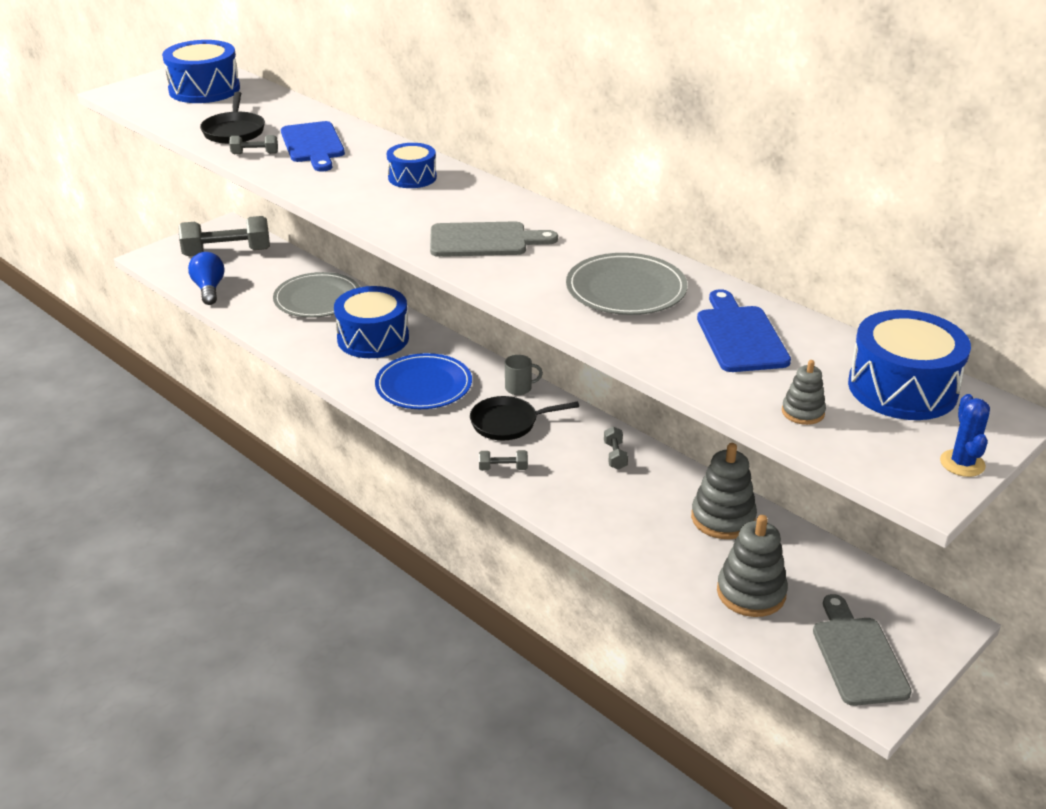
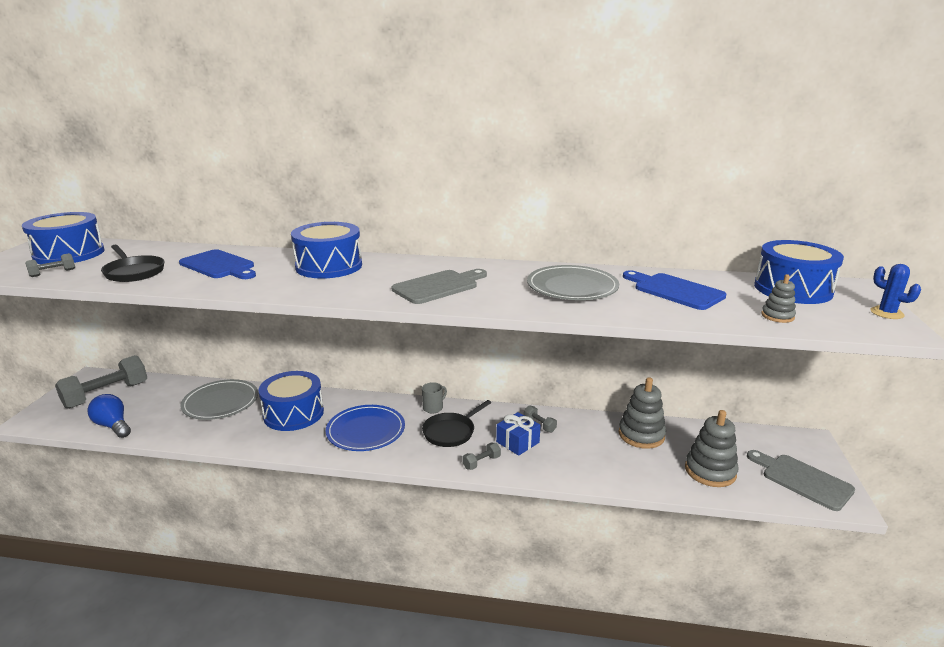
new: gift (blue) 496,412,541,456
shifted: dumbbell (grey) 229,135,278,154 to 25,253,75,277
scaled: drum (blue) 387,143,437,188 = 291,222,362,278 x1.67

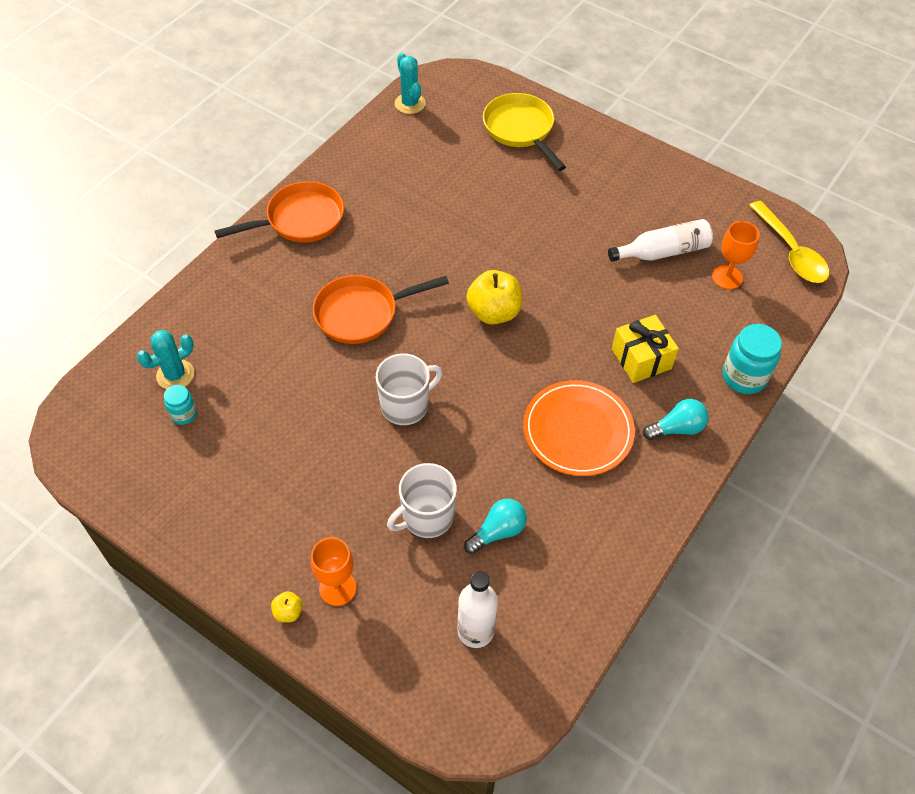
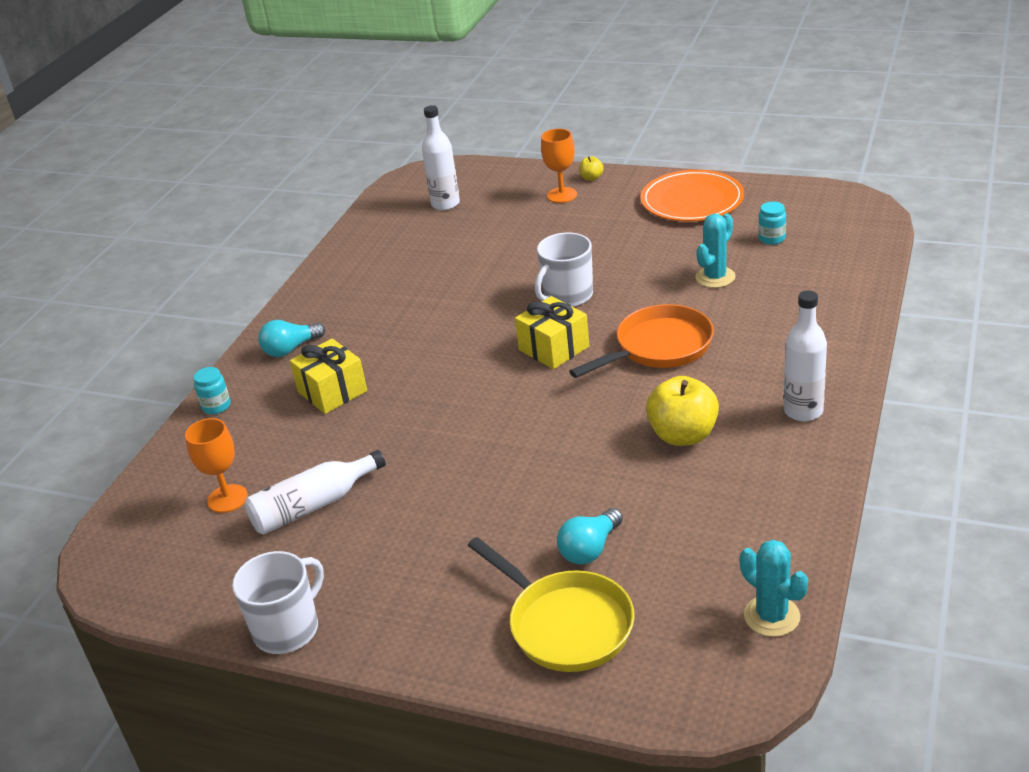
gone: spoon (yellow) 749,201,829,283
new: gift (yellow) 515,296,589,369
shifted: mug (white) 387,463,457,538 to 232,551,324,654; light bulb (turquoise) 464,499,527,554 to 557,508,623,565; plate (orange) 523,380,635,476 to 640,170,744,221; apple (yellow) 466,270,522,325 to 646,376,719,446; cactus (turquoise) 137,330,194,389 to 695,213,735,288
swapped: pan (orange) 215,181,344,243 to bottle (white) 784,290,827,422
scaled: jar (turquoise) 723,324,782,394 = 193,367,231,414 x0.57

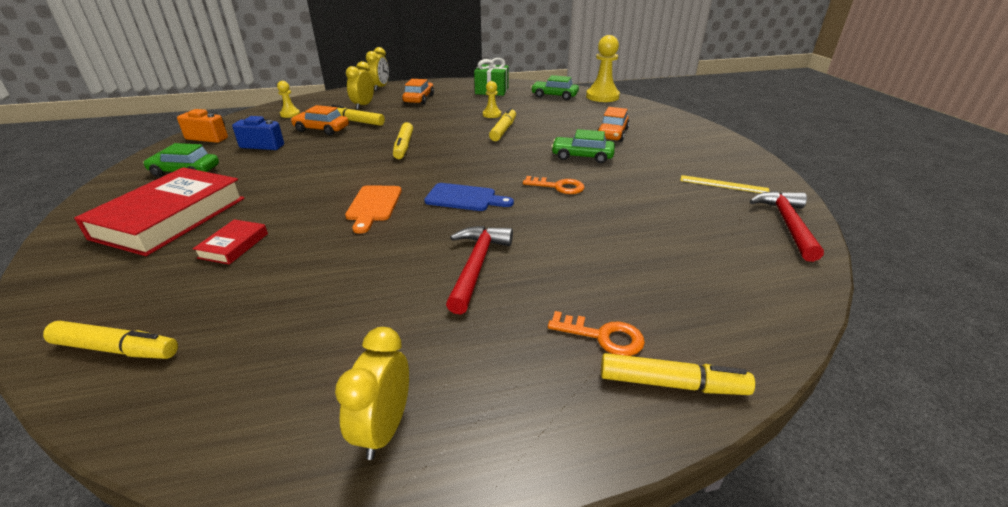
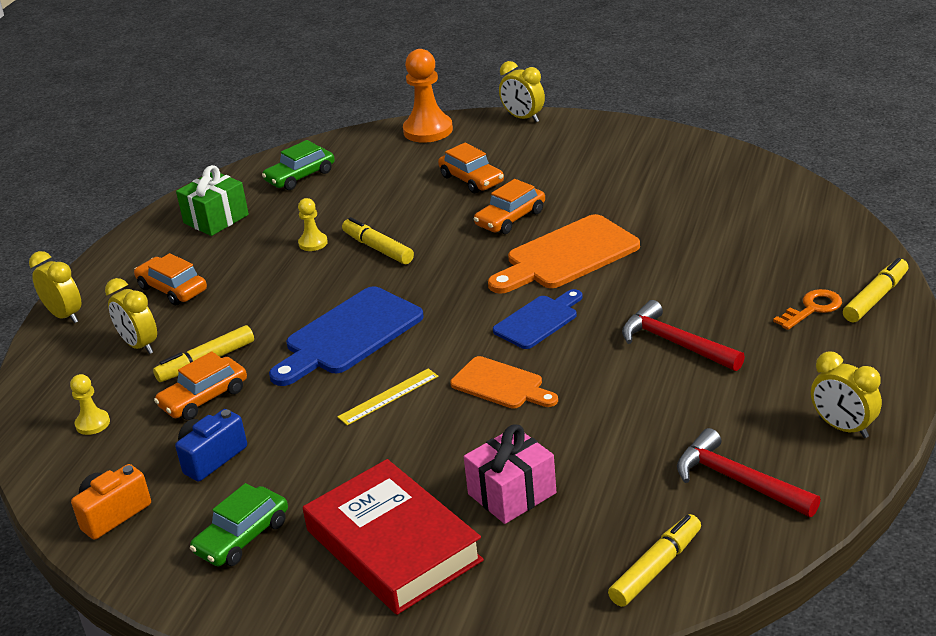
gone: pawn (yellow) 586,35,620,102
new: pawn (orange) 403,49,453,143; clock (yellow) 499,61,545,122
shifted: ruler (yellow) 680,175,770,193 to 338,368,438,425; hammer (red) 750,191,824,262 to 677,428,821,517
swapped: marker (yellow) 393,122,413,159 to cutting board (blue) 269,287,424,386; book (red) 193,219,268,265 to gift (pink) 464,424,556,524; key (orange) 523,176,585,194 to cutting board (orange) 488,214,640,294
repainted: car (green) 551,129,615,163 to car (orange) 474,179,545,234

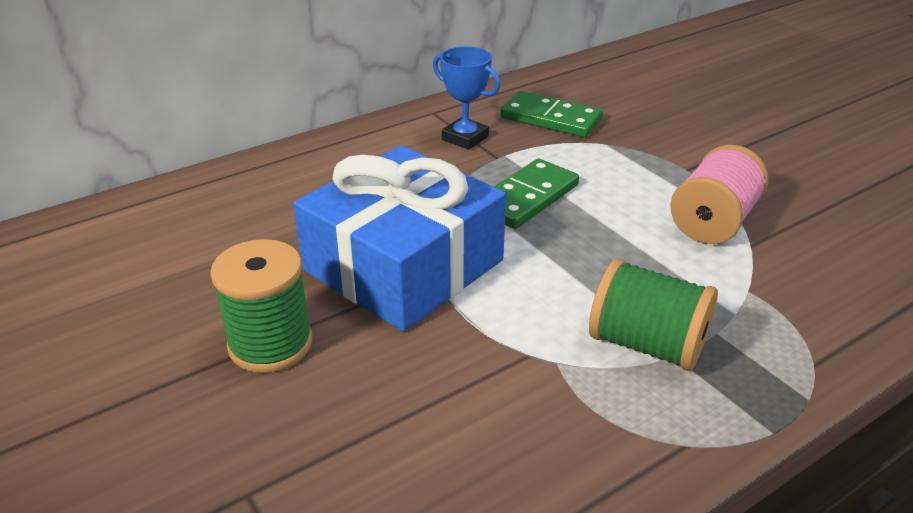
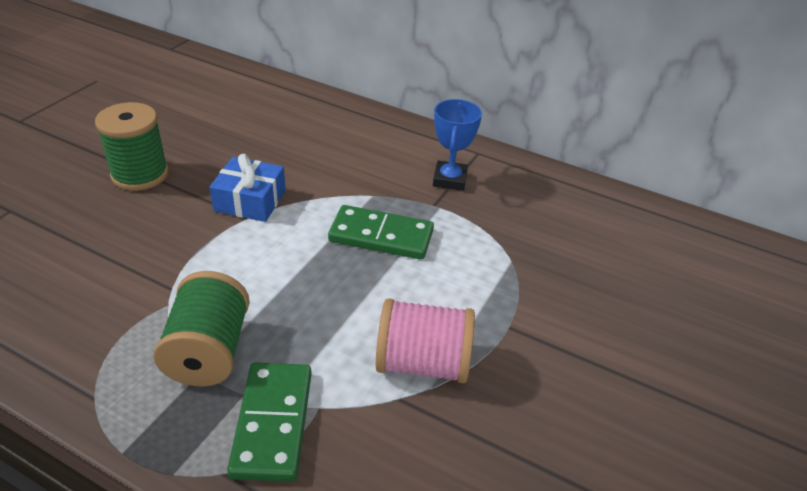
shifted: domino (green) 501,91,603,137 to 227,362,312,482
scaled: gift (blue) 293,145,506,331 = 210,154,286,222 x0.49

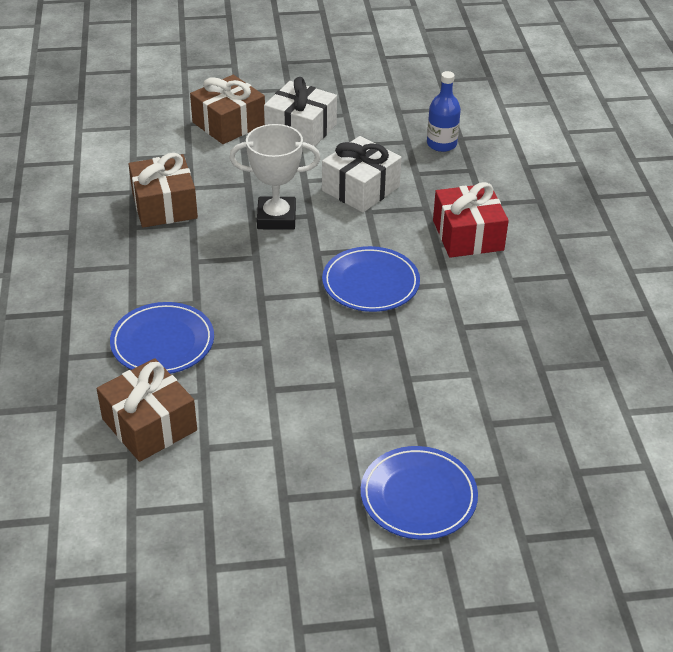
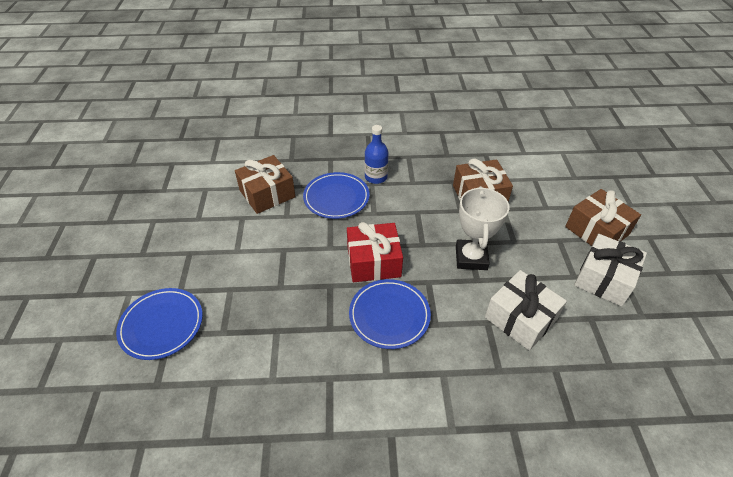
shifted: gift (red) 433,182,509,258 to 347,222,403,282; bottle (blue) 427,71,461,152 to 365,125,389,184

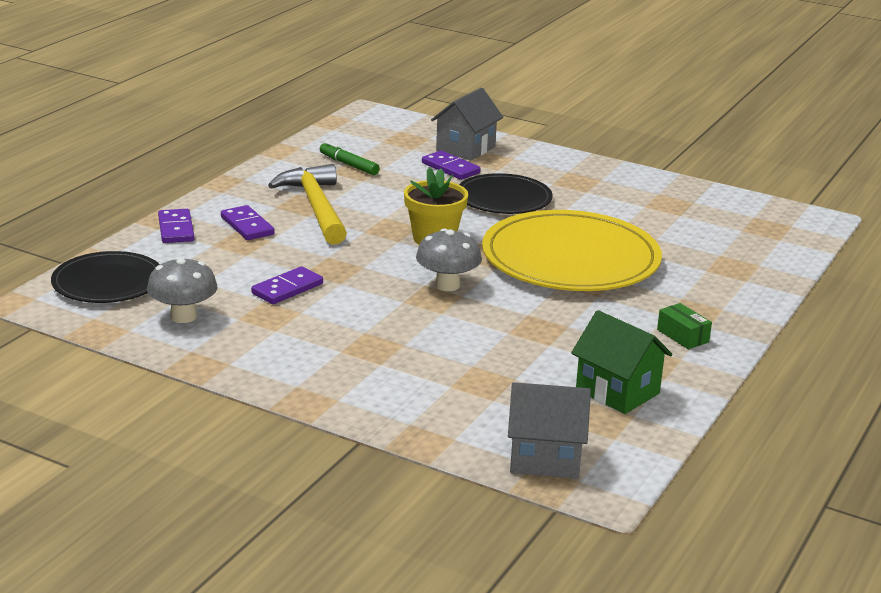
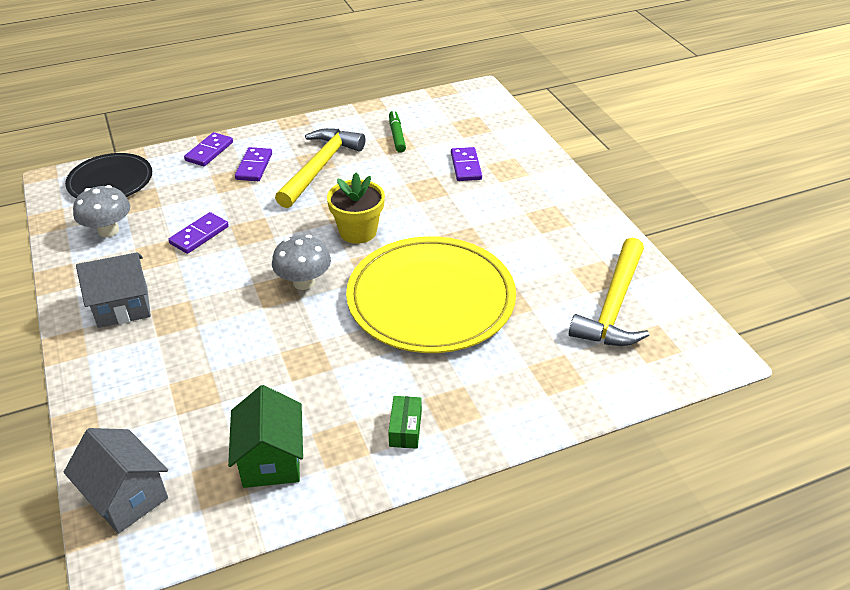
gone: plate (black) 459,173,553,214
new: hammer (yellow) 569,238,649,346
shifted: house (grey) 431,88,503,161 to 76,252,151,328
rotated: domino (purple) 251,266,323,304 = 168,212,229,254 45 degrees counterclockwise

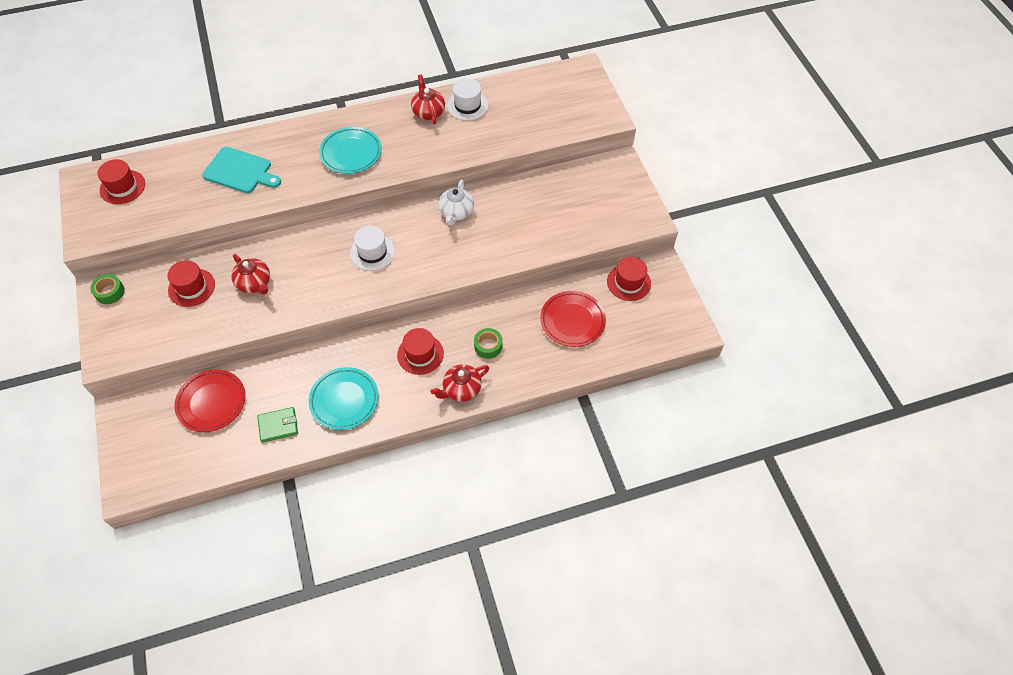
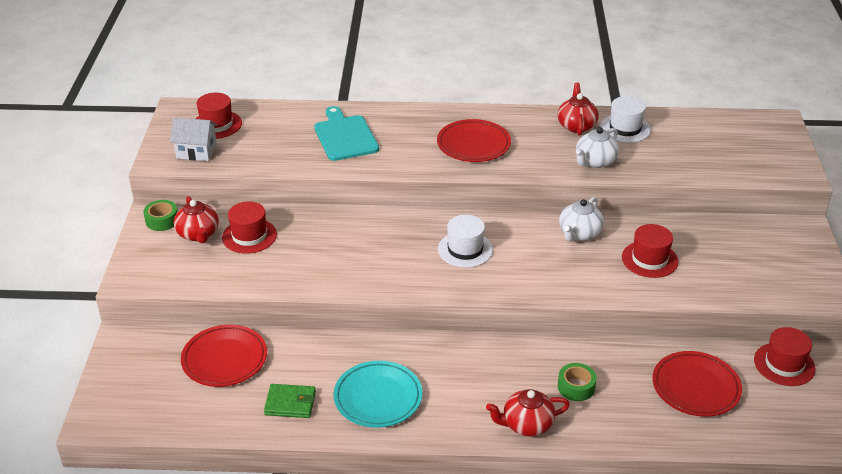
new: house (white) 170,117,217,161; teapot (white) 576,127,619,168
shifted: teapot (red) 231,254,270,294 to 174,196,219,243; hat (red) 397,328,444,375 to 622,224,678,278
repainted: plate (turquoise) 319,127,382,174 to plate (red) 437,119,511,162
rotated: cutting board (turquoise) 202,147,281,193 = 314,106,379,161 150 degrees counterclockwise

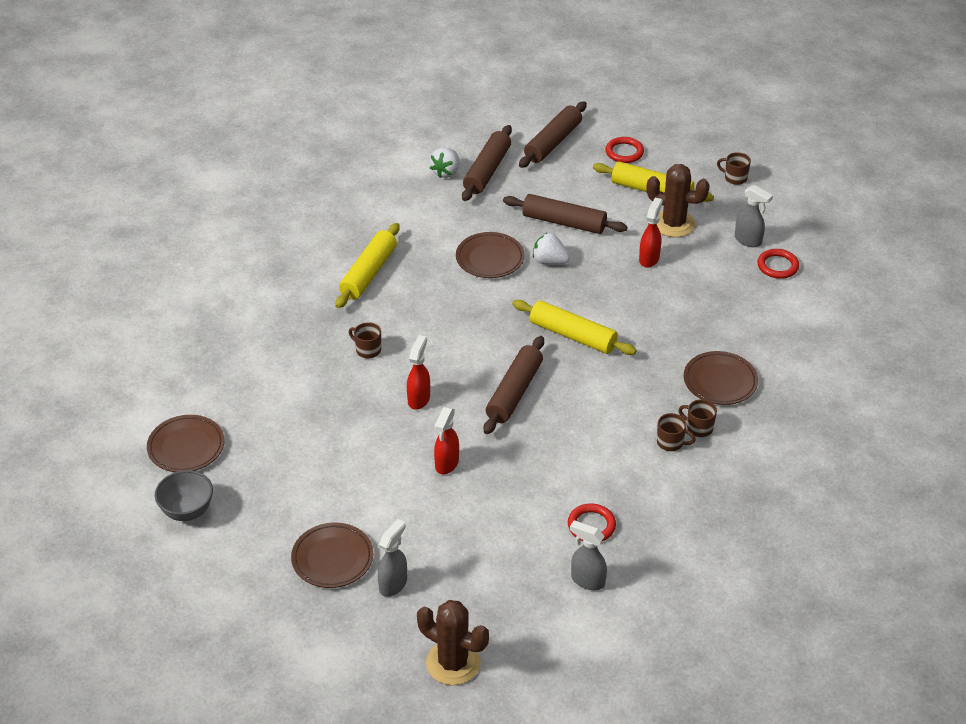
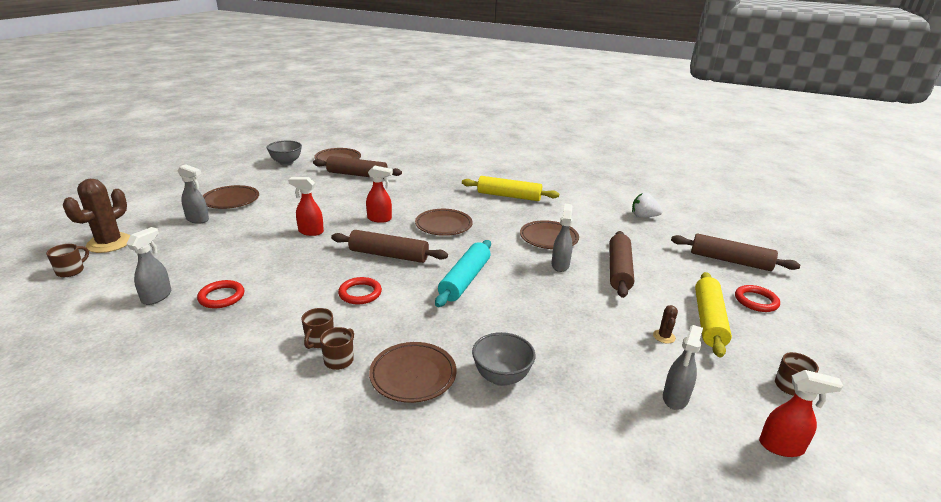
new: plate (brown) 415,209,473,236; bowl (grey) 472,332,536,386
shifted: mug (brown) 349,322,381,358 to 46,244,89,277; rolling pin (brown) 462,125,512,201 to 313,156,402,179; ring (red) 757,249,799,279 to 338,277,382,305; spray bottle (red) 639,197,663,268 to 759,370,843,457
swapped: strawberry (white) 533,233,570,265 to spray bottle (grey) 552,204,573,272
repainted: rolling pin (yellow) 512,300,637,355 to rolling pin (turquoise) 435,240,491,307
scaled: cactus (brown) 646,164,710,237 = 653,305,678,344 x0.45

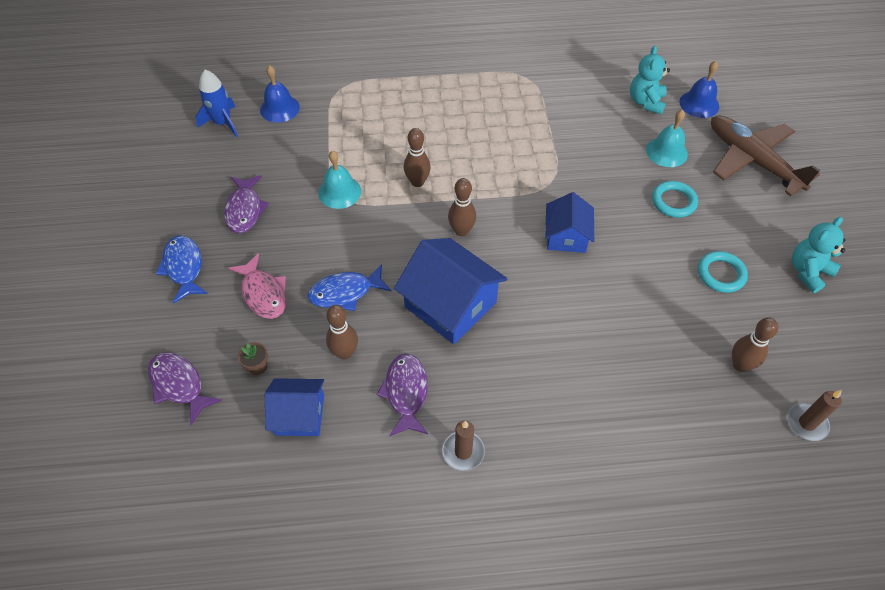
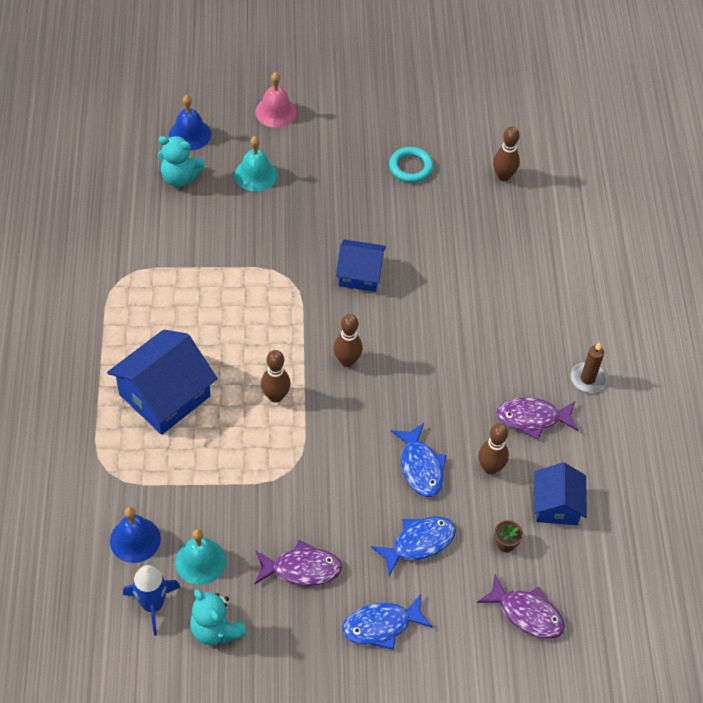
gone: ring (turquoise) 652,181,698,218; candle (brown) 787,390,842,441
shifted: house (blue) 394,238,508,344 to 107,330,218,435; bell (turquoise) 318,150,361,209 to 175,529,226,585; teddy bear (turquoise) 792,217,845,293 to 190,589,247,645
swapped: plane (brown) 711,115,821,196 to bell (pink) 255,72,297,128
repainted: fish (pink) 228,253,286,319 to fish (blue) 371,517,456,576
rotated: fish (purple) 148,352,222,425 = 477,574,565,639 105 degrees counterclockwise

